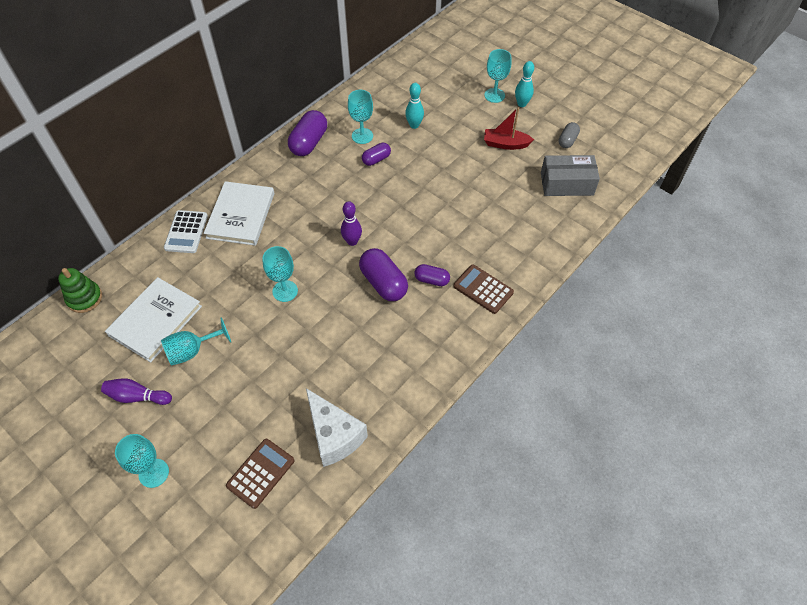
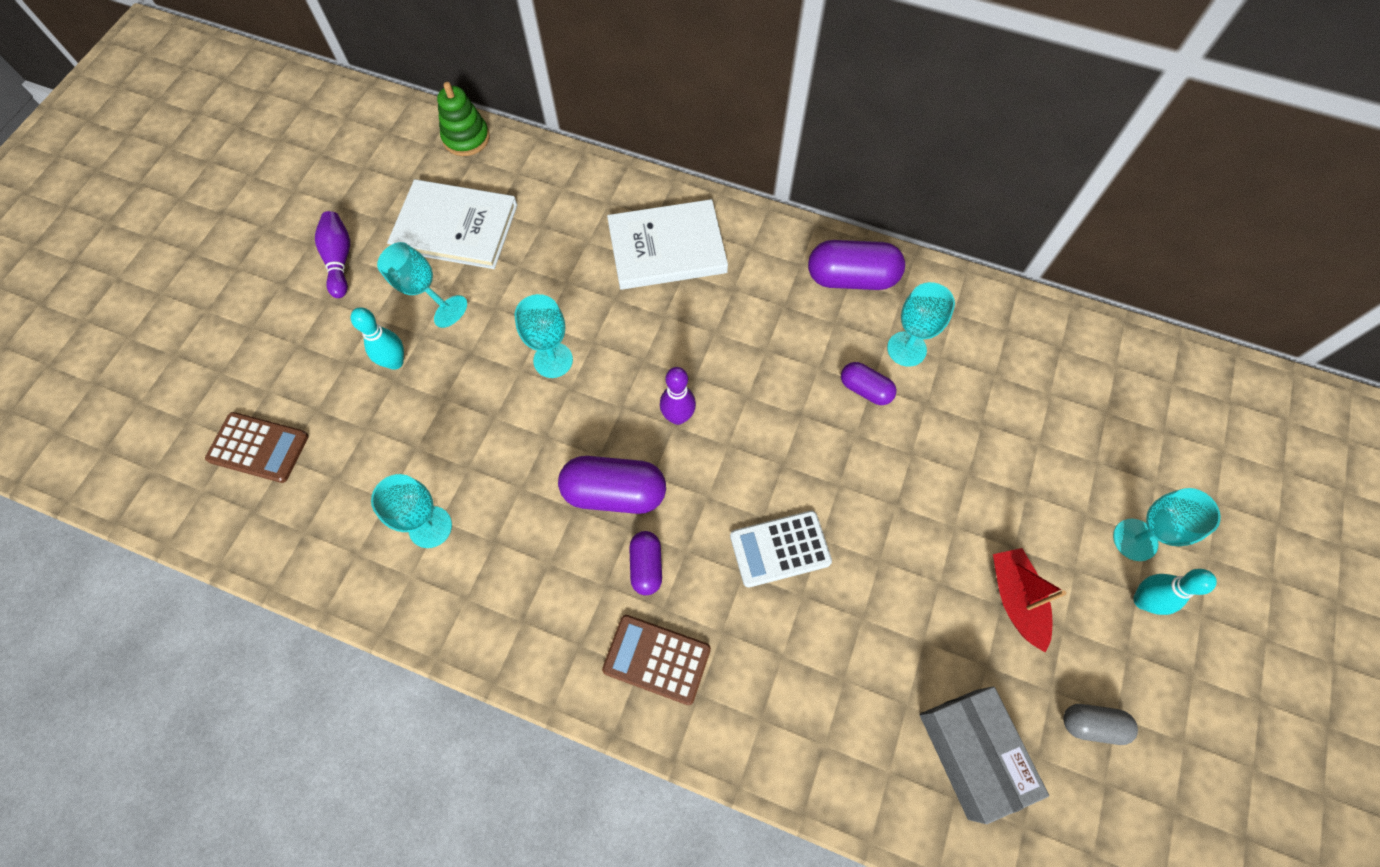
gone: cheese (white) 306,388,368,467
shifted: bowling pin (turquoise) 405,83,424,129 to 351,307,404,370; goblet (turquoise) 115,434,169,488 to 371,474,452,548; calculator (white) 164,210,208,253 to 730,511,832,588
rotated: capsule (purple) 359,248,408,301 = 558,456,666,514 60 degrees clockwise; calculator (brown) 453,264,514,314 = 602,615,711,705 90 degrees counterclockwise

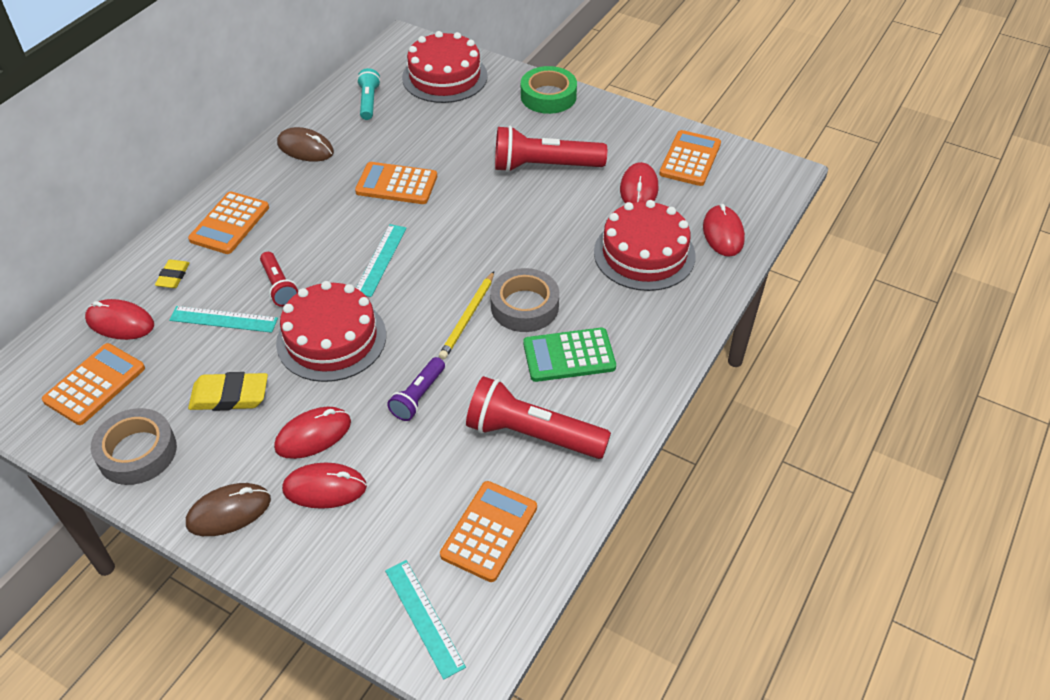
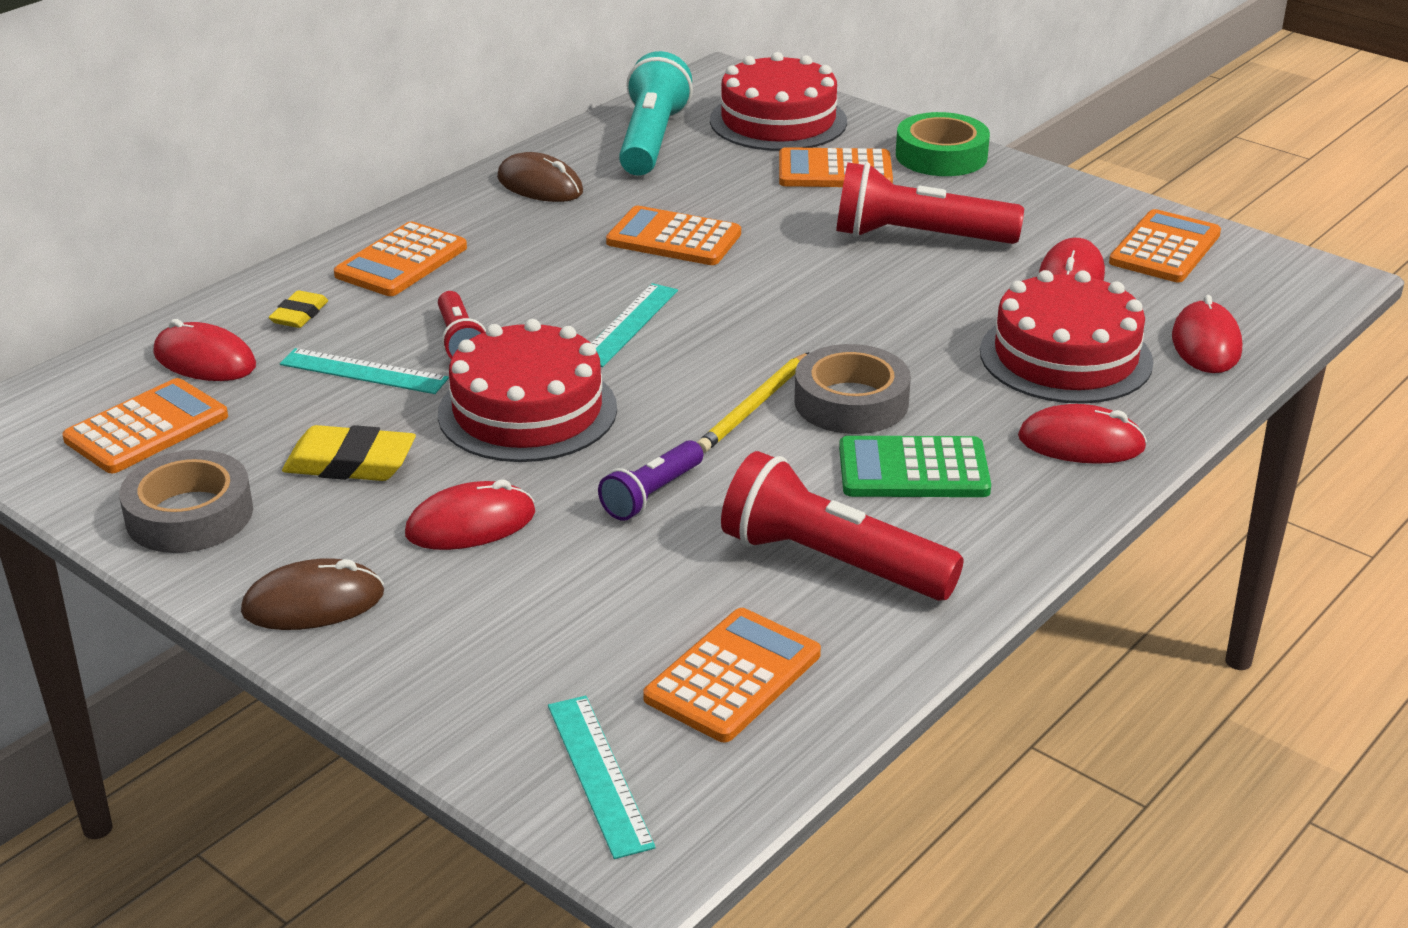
new: calculator (orange) 779,147,893,187
shifted: mouse (red) 282,463,367,509 to 1018,404,1147,464
scaled: flashlight (turquoise) 357,68,381,120 = 619,51,693,176 x1.79

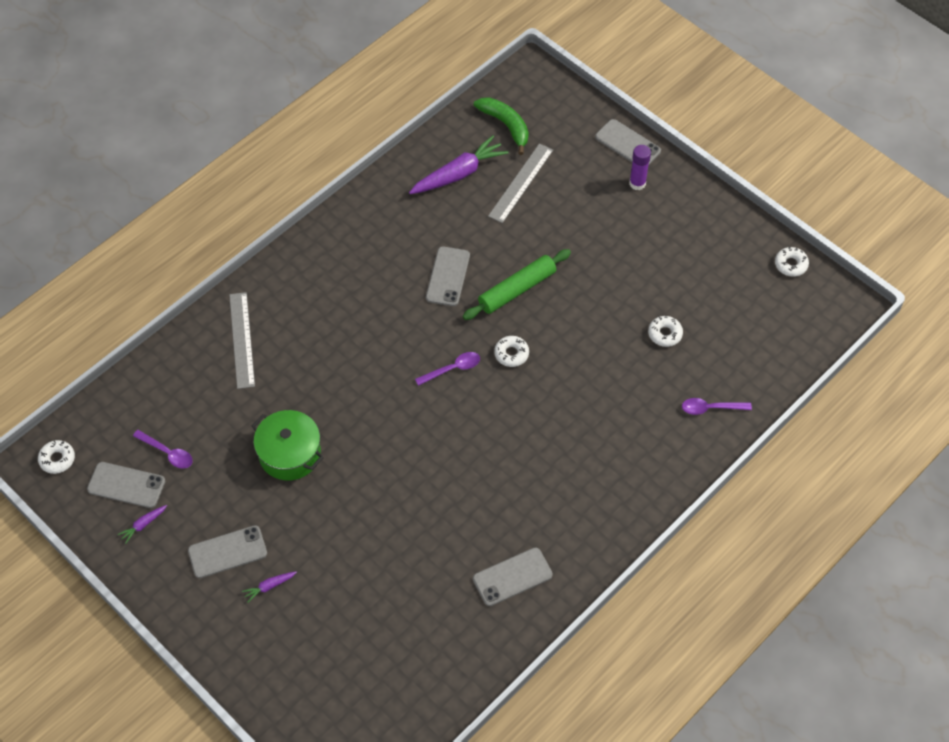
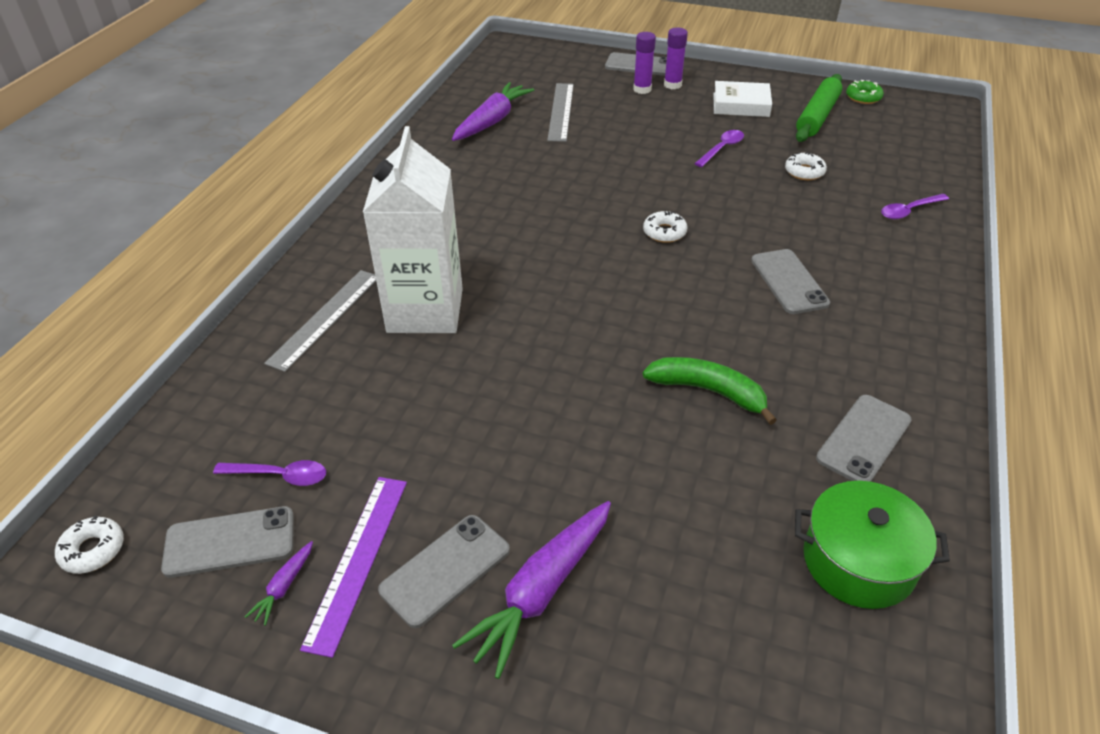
new: ruler (purple) 300,477,407,658; carton (white) 363,126,463,333; glue stick (purple) 633,32,656,94; book (white) 713,81,772,117
shifted: banana (green) 474,97,529,155 to 643,357,777,425; spoon (purple) 415,352,480,386 to 694,130,744,167; phone (grey) 426,246,470,306 to 751,249,830,314; pot (green) 252,410,324,481 to 795,481,950,609; rolling pin (green) 463,249,571,320 to 796,74,843,142
repainted: donut (white) 775,247,809,277 to donut (green) 846,80,884,104
rotated: ruler (grey) 229,292,255,389 = 264,270,376,372 60 degrees clockwise
scaled: carrot (purple) 242,572,297,602 = 452,501,611,679 x2.26

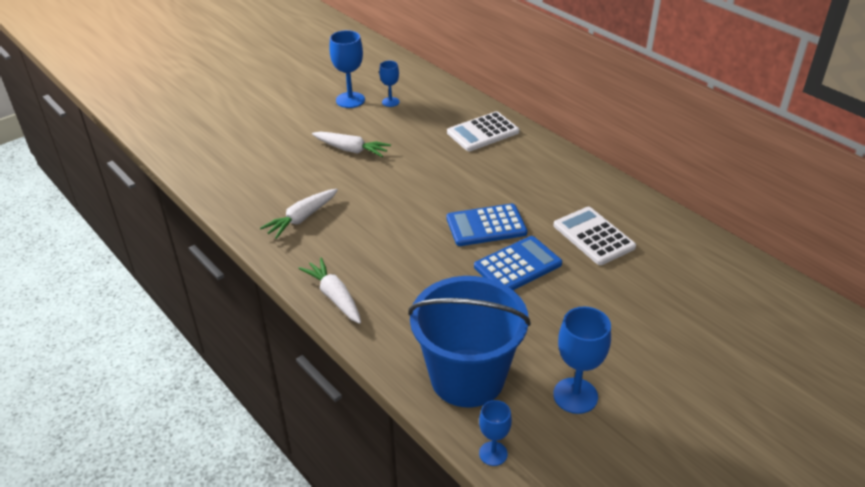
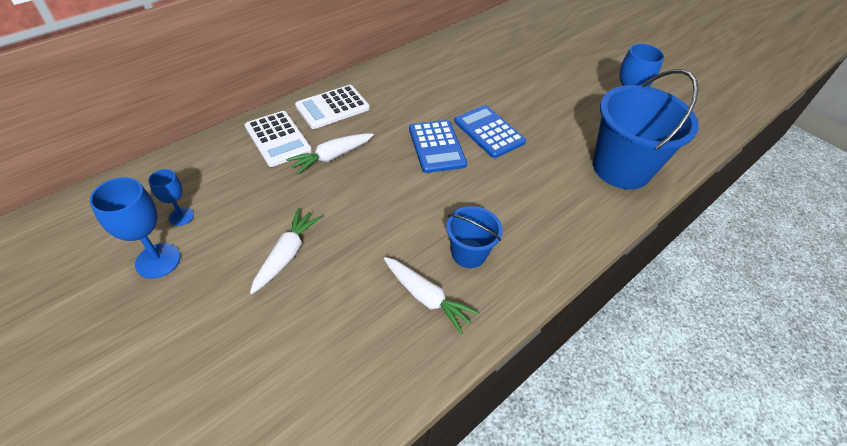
gone: goblet (blue) 479,400,512,466
new: bucket (blue) 446,206,503,268
shifted: carrot (white) 298,258,361,324 to 286,133,374,175; calculator (white) 554,207,636,265 to 295,85,370,129

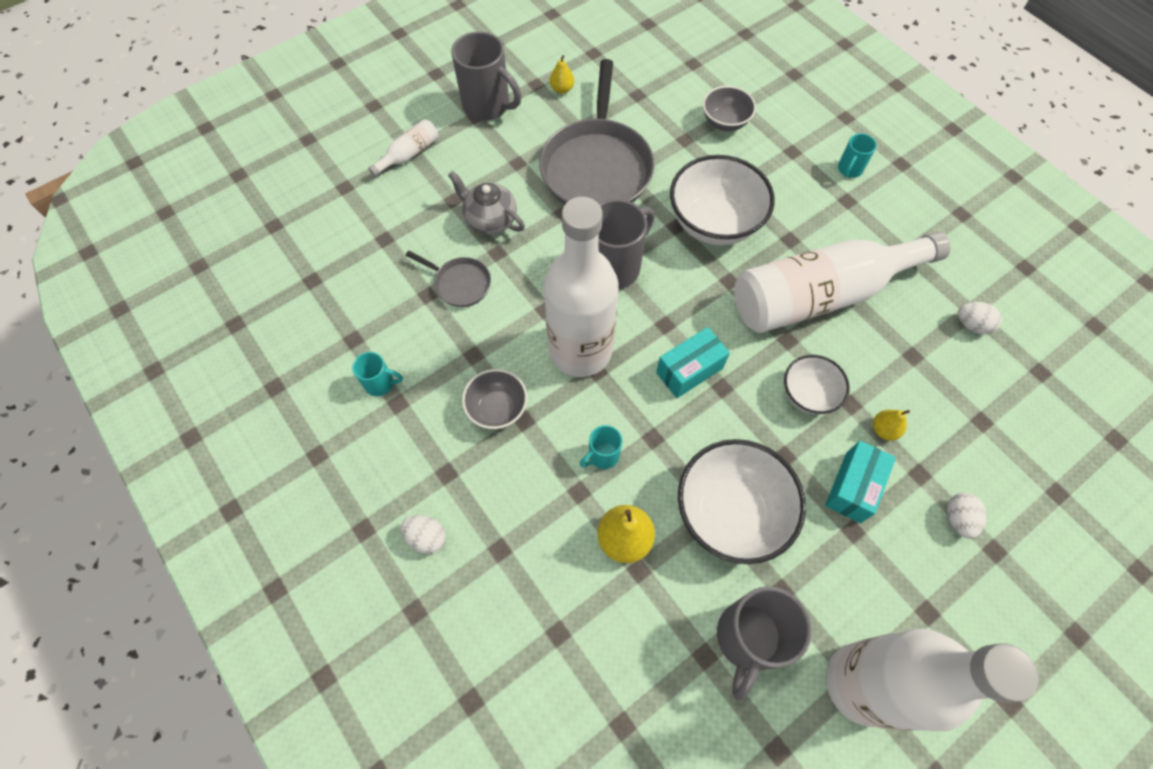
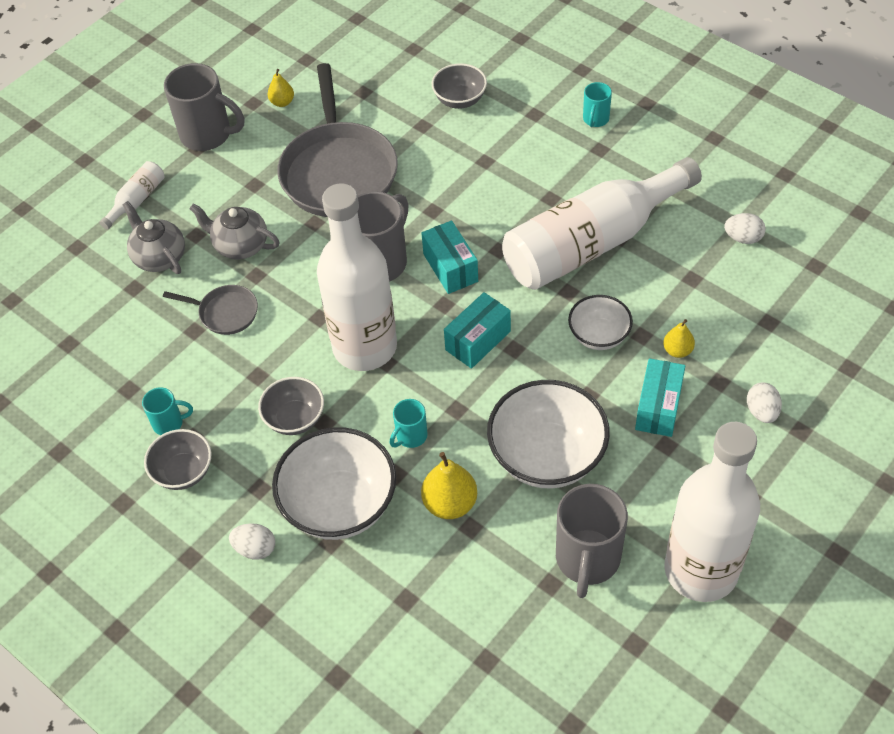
new: teapot (grey) 122,201,185,274; bowl (grey) 144,429,211,490; box (turquoise) 421,220,478,294
shifted: bowl (white) 670,155,775,245 to 272,427,396,540

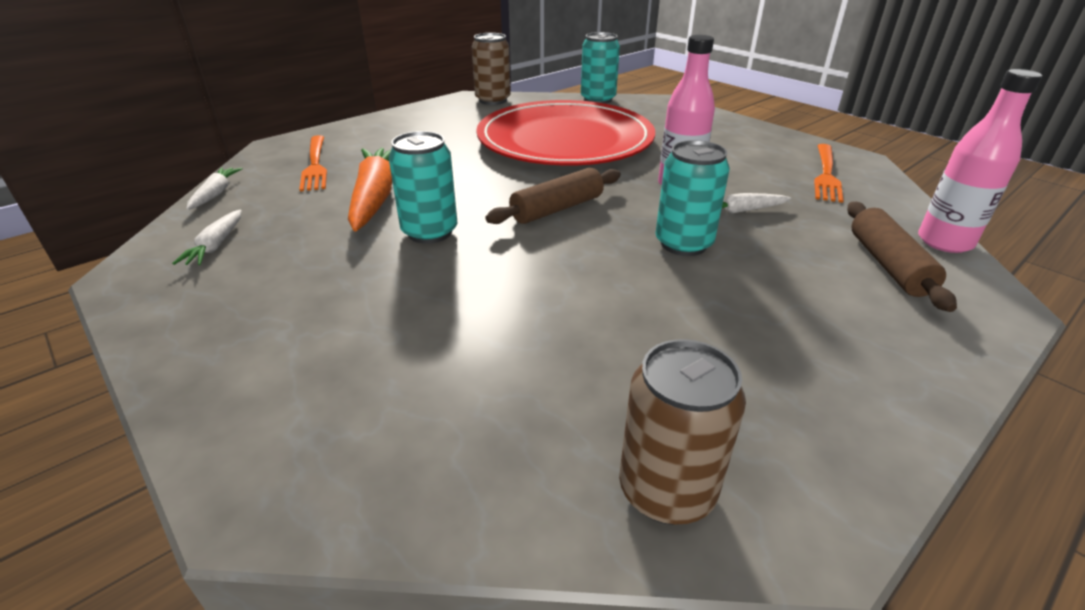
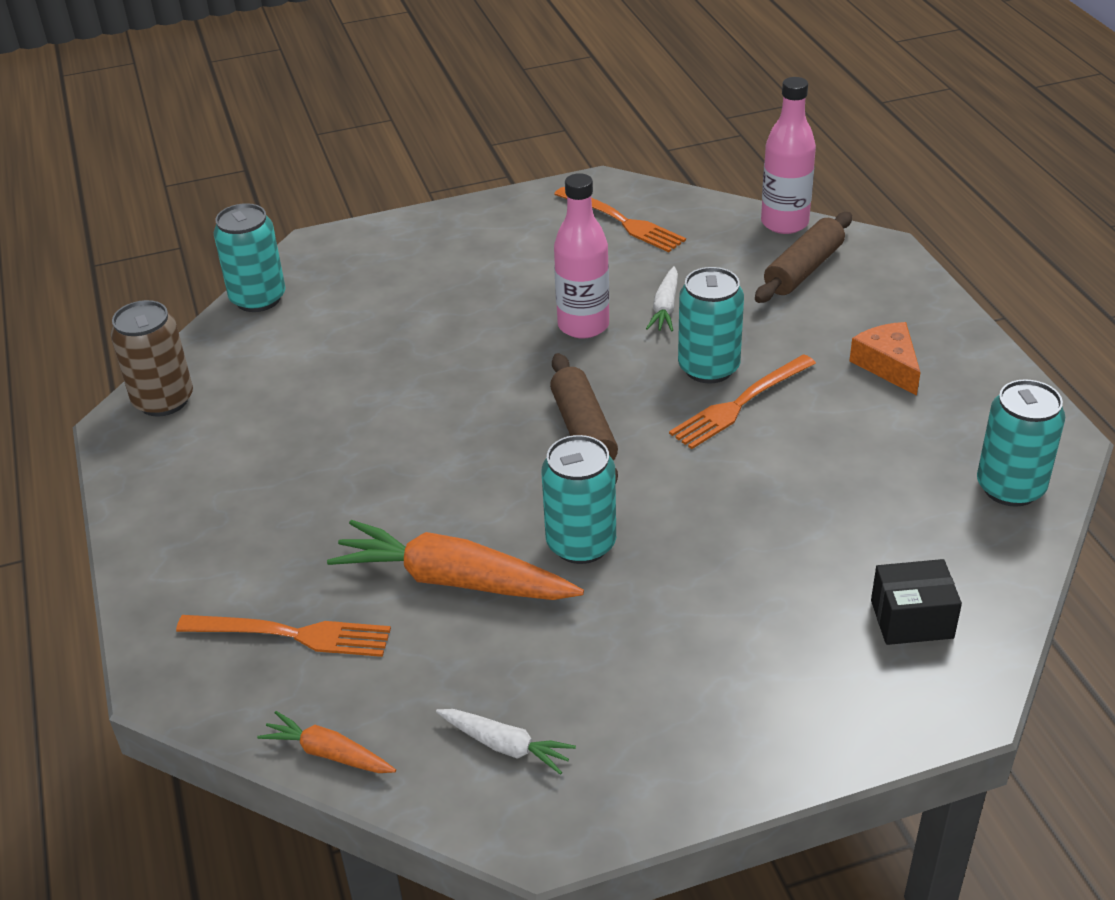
gone: plate (red) 476,100,655,165
new: fork (orange) 669,354,816,449; cheese (orange) 849,322,921,396; box (black) 871,559,962,645
repainted: carrot (white) 186,168,243,210 to carrot (orange) 257,711,396,773; can (brown) 619,339,746,525 to can (turquoise) 977,379,1065,507
rotated: rolling pin (brown) 847,202,957,312 = 755,212,852,303 75 degrees counterclockwise

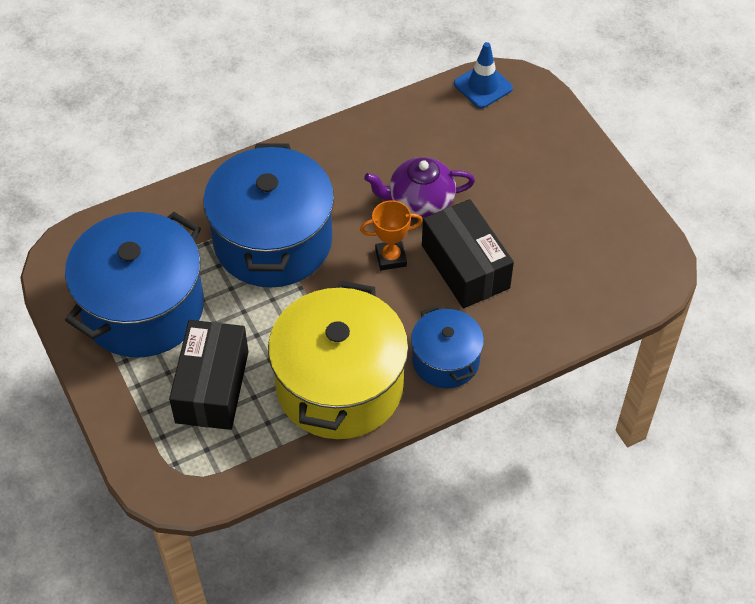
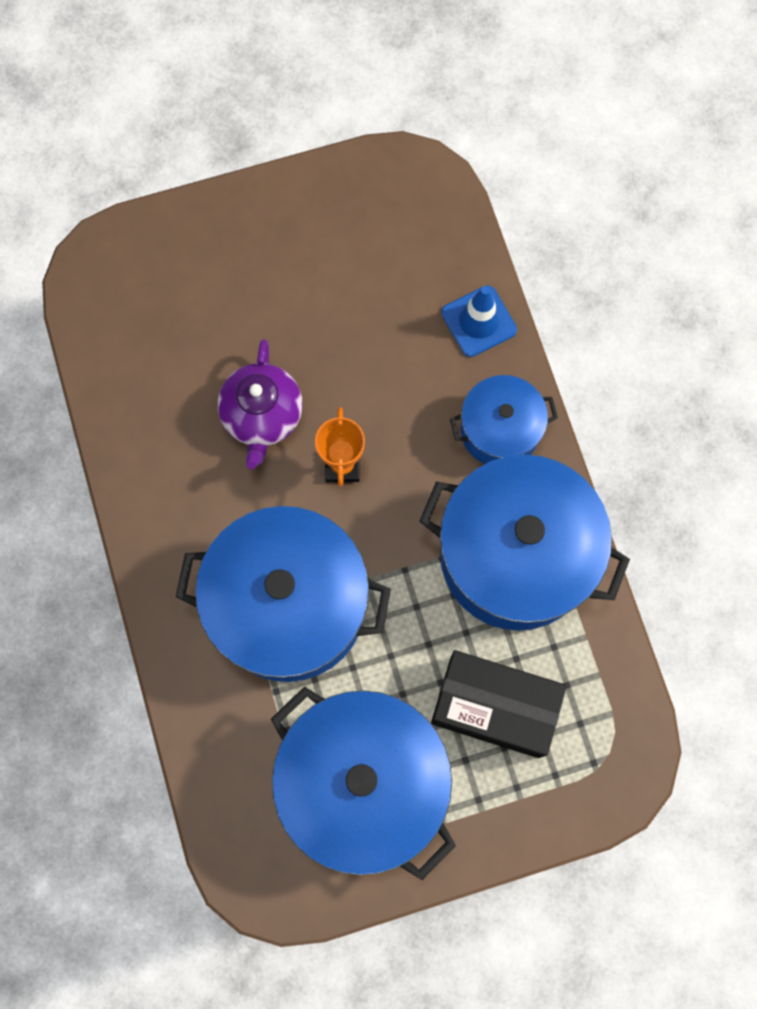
gone: box (black) 422,199,514,308
shifted: traffic cone (blue) 454,42,513,108 to 441,286,517,357
repainted: pot (yellow) 268,281,409,439 to pot (blue) 419,455,630,631

